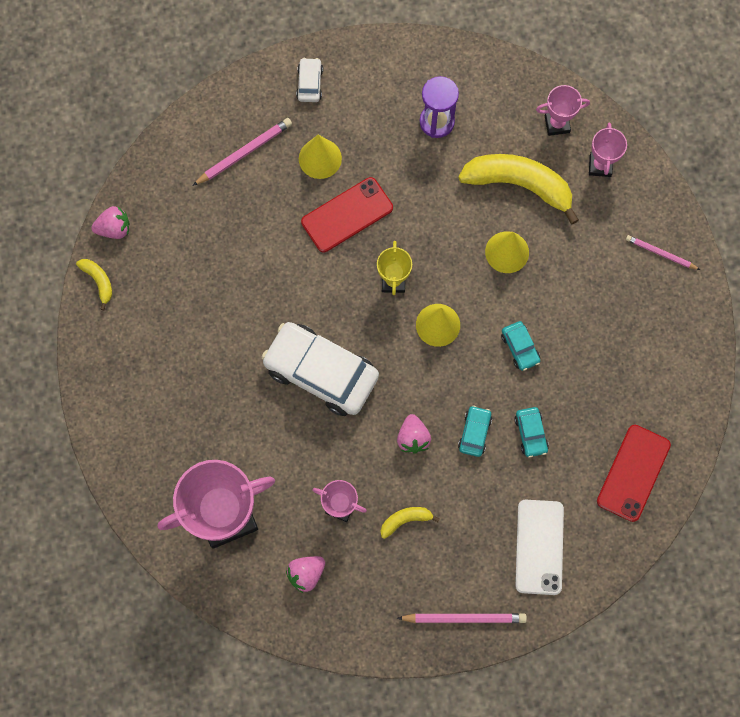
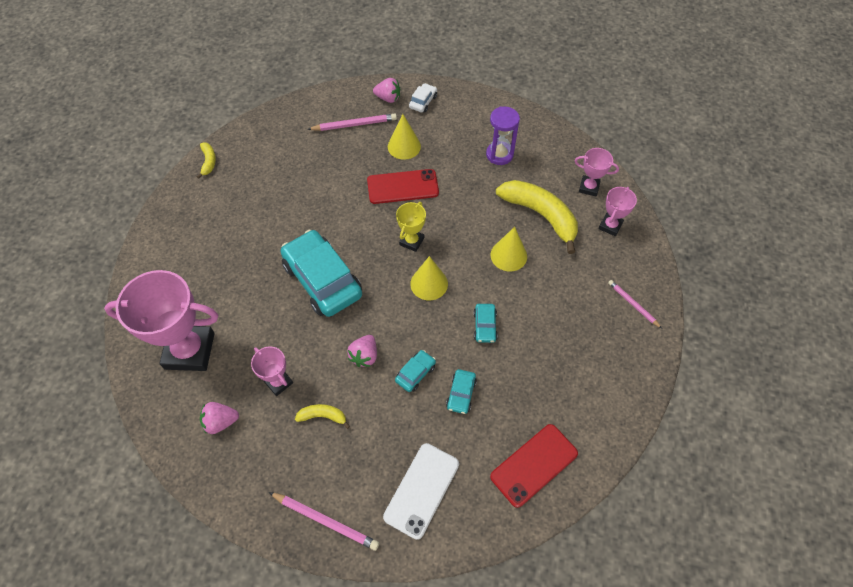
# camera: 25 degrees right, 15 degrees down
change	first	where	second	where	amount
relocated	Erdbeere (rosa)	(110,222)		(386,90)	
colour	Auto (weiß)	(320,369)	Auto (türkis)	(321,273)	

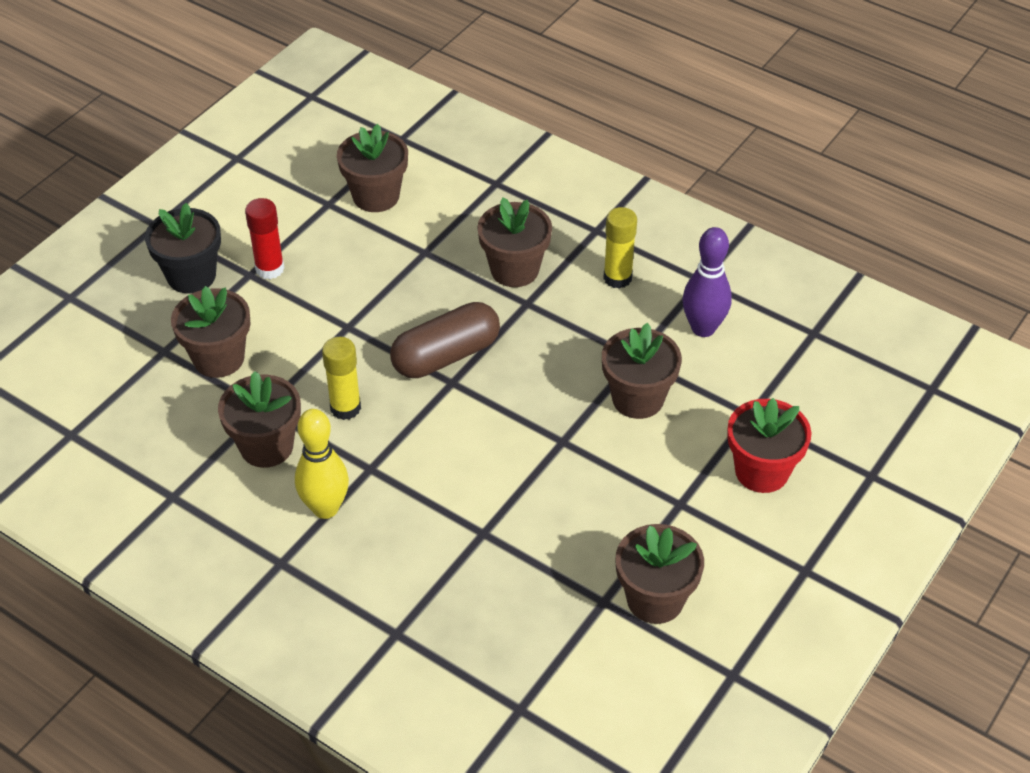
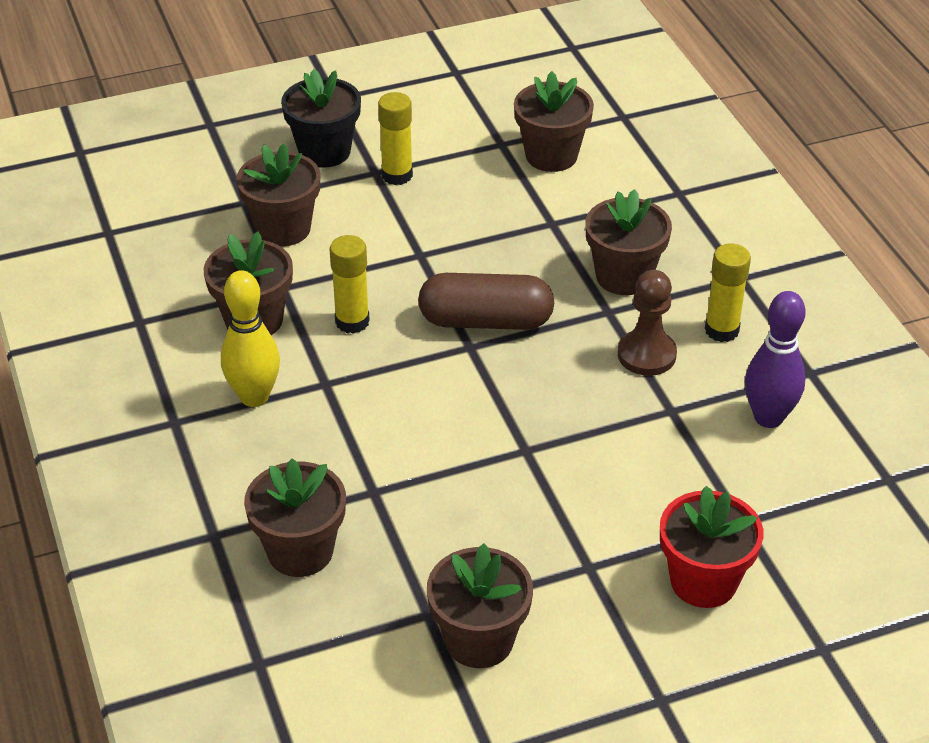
# camera: 35 degrees right, 5 degrees down
change	first	where	second	where	amount
colour	Klebestift (rot)	(264,238)	Klebestift (gelb)	(395,138)	
relocated	Blumentopf (braun)	(642,371)		(295,517)	
appeared			Bauer (braun)	(647,323)	

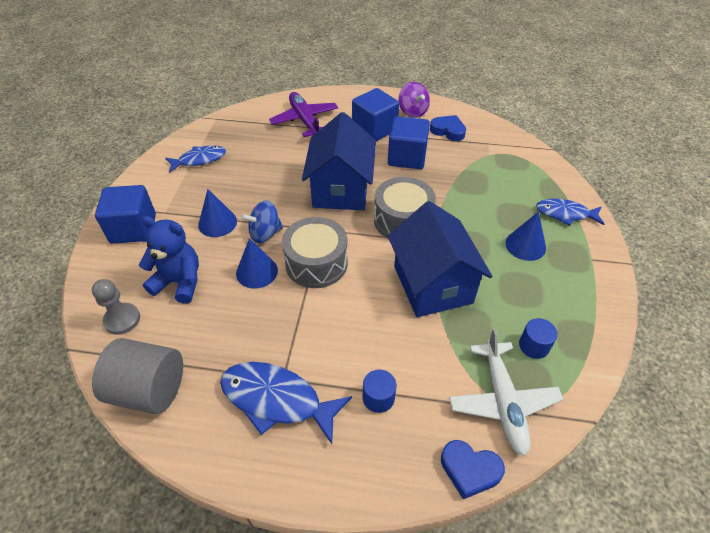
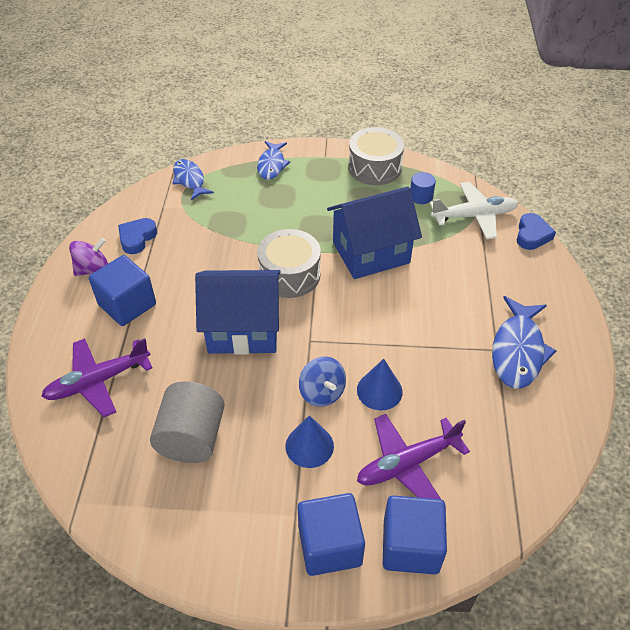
# camera: 95 degrees left, 0 degrees up
change	first	where	second	where	amount
relocated	Kubus (blau)	(409,142)		(415,534)	
relocated	Fisch (blau)	(195,159)		(193,179)	
missing	Kegel (blau)	(526,236)			
exchanged	Teddybär (blau)	(169,260)	Flugzeug (lila)	(413,456)	
relocated	Trommel (grau)	(315,252)		(376,156)	
missing	Bauer (grau)	(116,307)			
relocated	Vollzylinder (grau)	(137,376)		(187,422)	
missing	Vollzylinder (blau)	(379,391)			

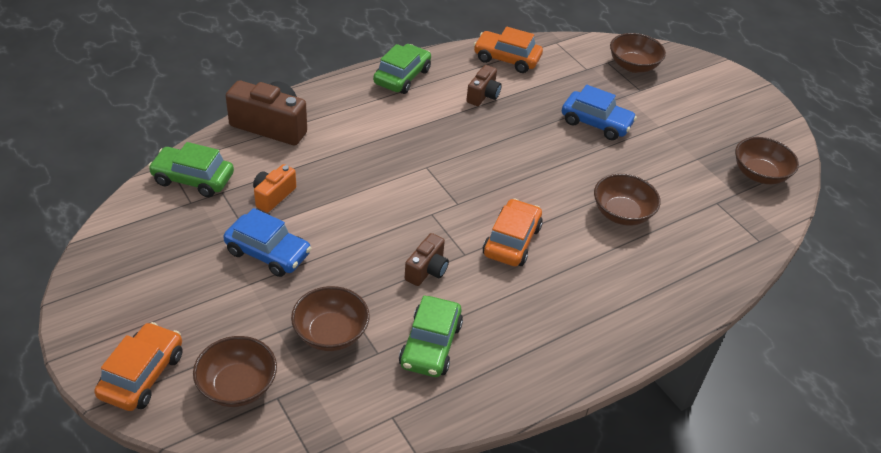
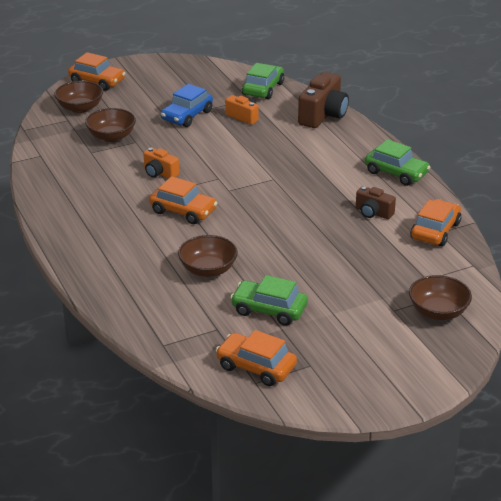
# camera: 100 degrees right, 10 degrees down
change	first	where	second	where	amount
missing	Auto (blau)	(599,112)			
exchanged	Schüssel (braun)	(767,160)	Auto (orange)	(256,358)	
colour	Kamera (braun)	(427,259)	Kamera (orange)	(161,162)	
relocated	Auto (grün)	(431,336)		(269,300)	

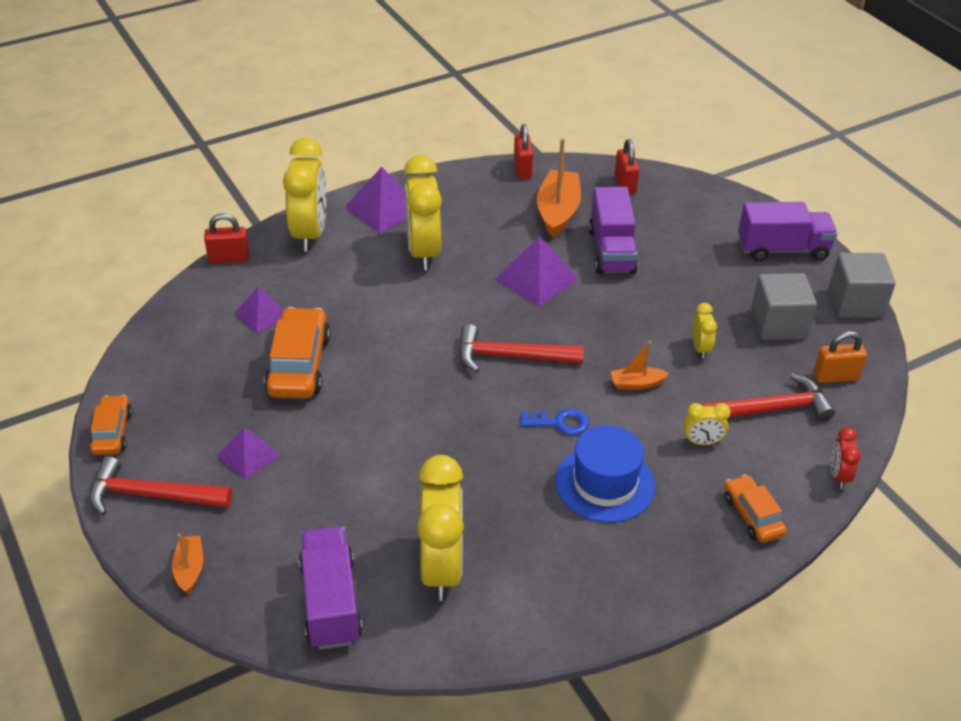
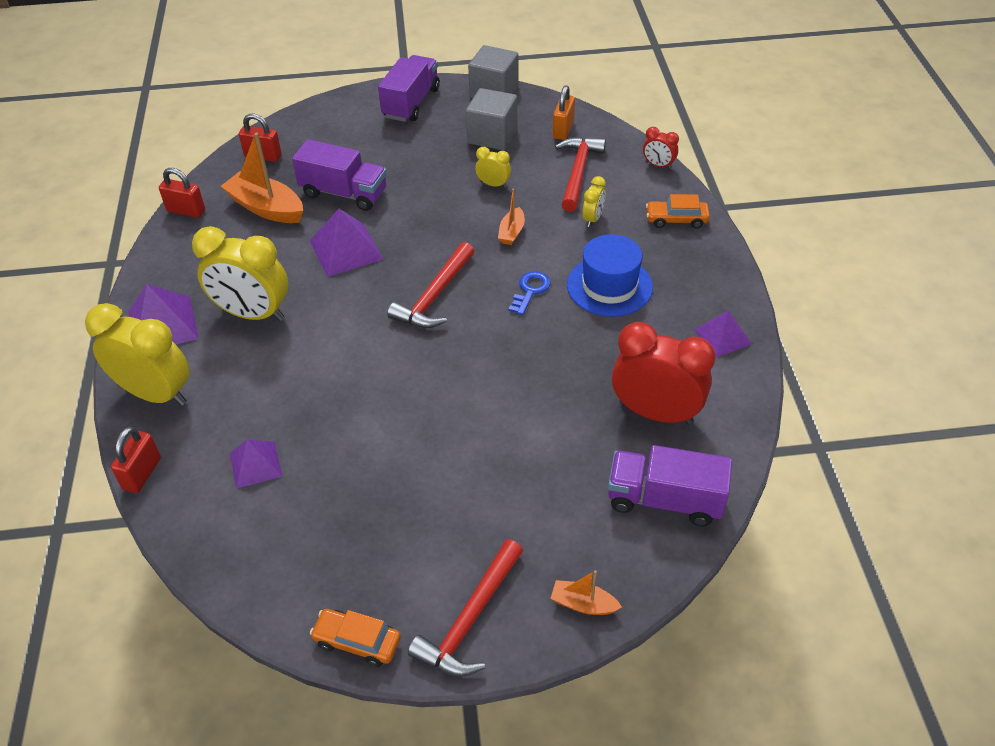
# camera: 65 degrees left, 5 degrees up
change	first	where	second	where	amount
missing	Auto (orange)	(297,353)			
relocated	Pyramide (lila)	(249,454)		(723,333)	
colour	Wecker (gelb)	(441,528)	Wecker (rot)	(663,373)	

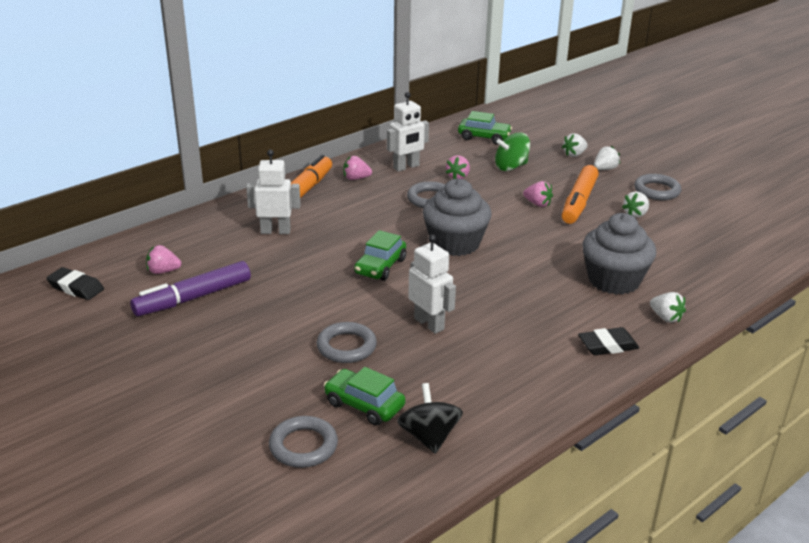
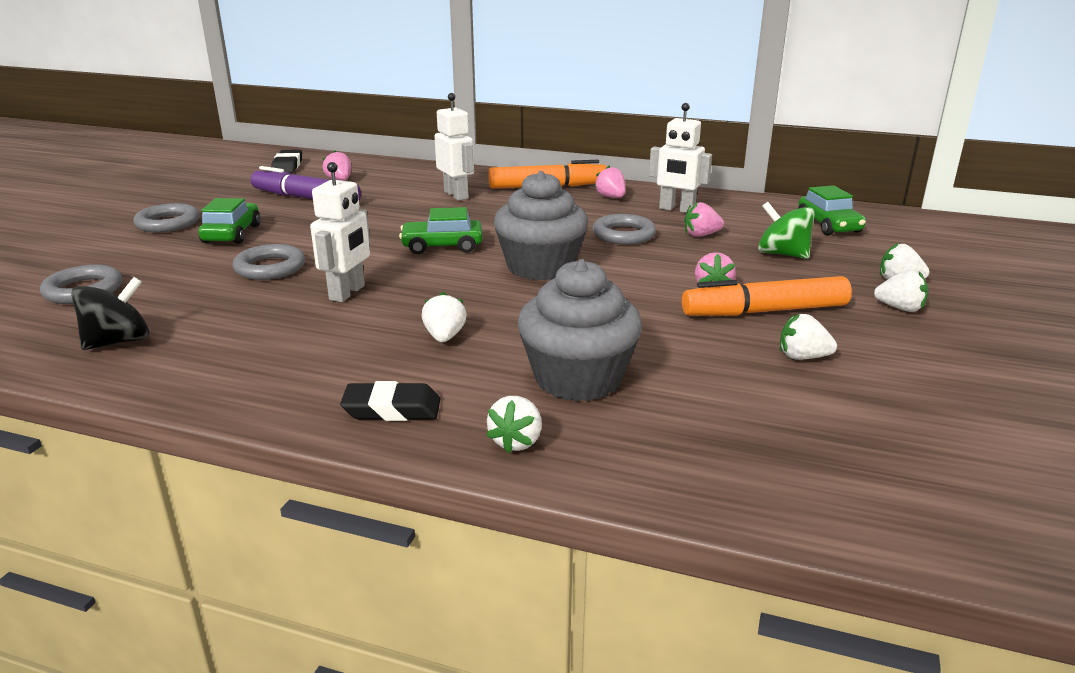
# camera: 60 degrees right, 5 degrees down
change	first	where	second	where	amount
relocated	Ring (grau)	(658,187)		(166,217)	
spun	Radiergummi (schwarz)	(608,341)		(390,401)	45 degrees counterclockwise
relocated	Auto (grün)	(364,396)		(229,221)	
appeared			Erdbeere (weiß)	(444,317)	

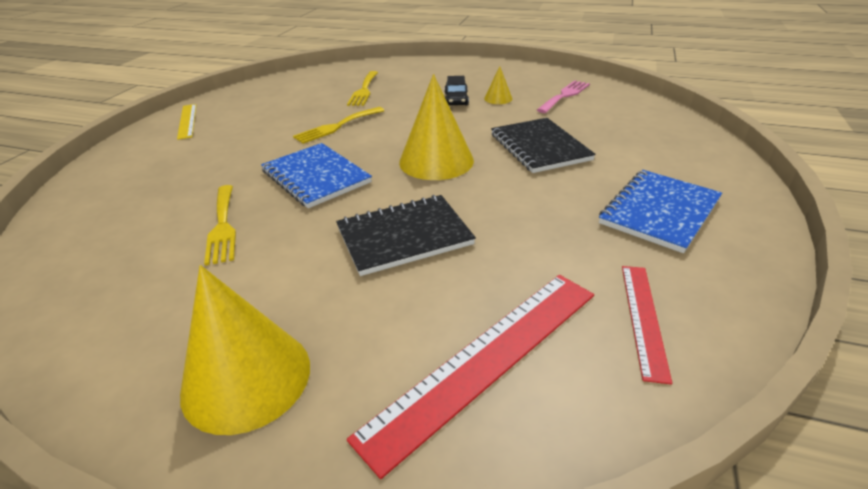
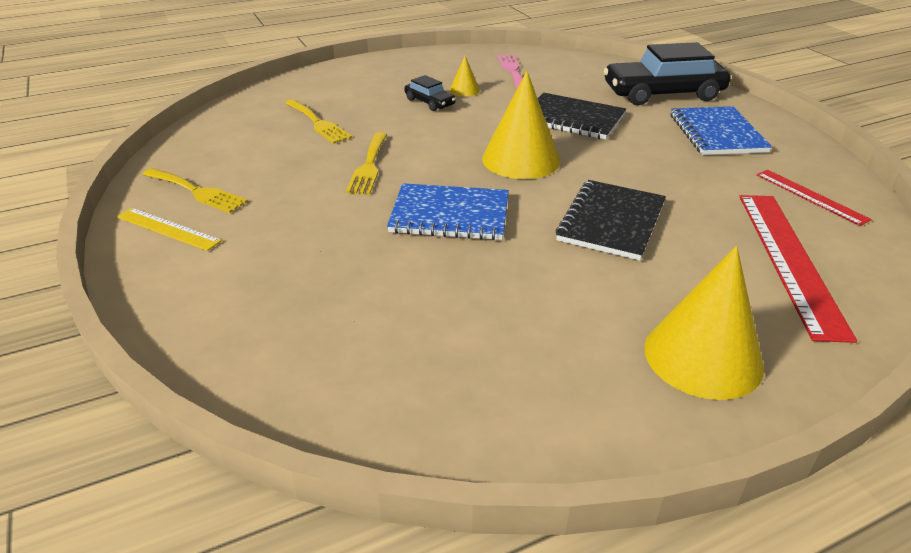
# camera: 45 degrees left, 0 degrees up
change	first	where	second	where	amount
relocated	Gabel (gelb)	(220,225)		(195,190)	
appeared			Auto (schwarz)	(667,73)	

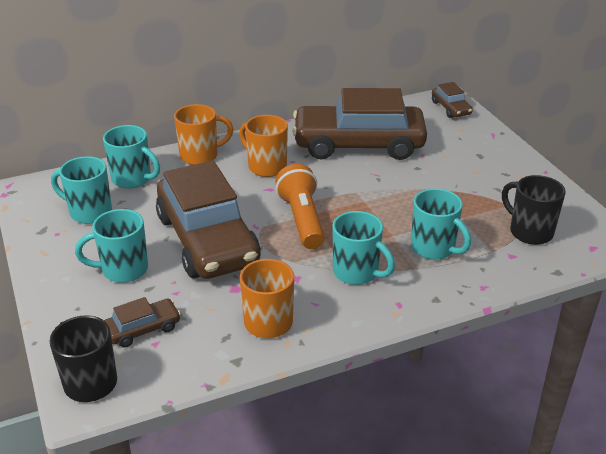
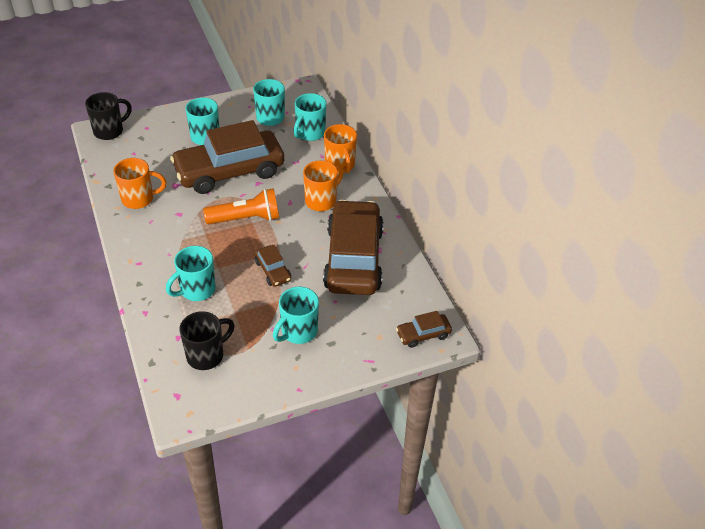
# camera: 90 degrees right, 10 degrees up
change	first	where	second	where	amount
relocated	Tasse (türkis)	(363,248)		(296,315)	
relocated	Auto (braun)	(142,322)		(273,266)	

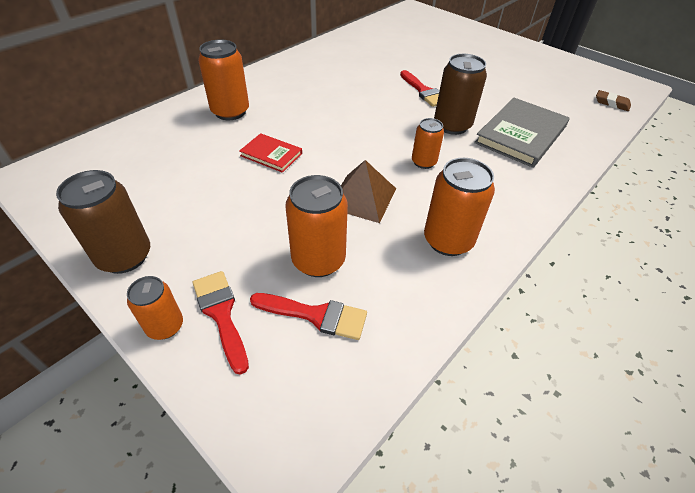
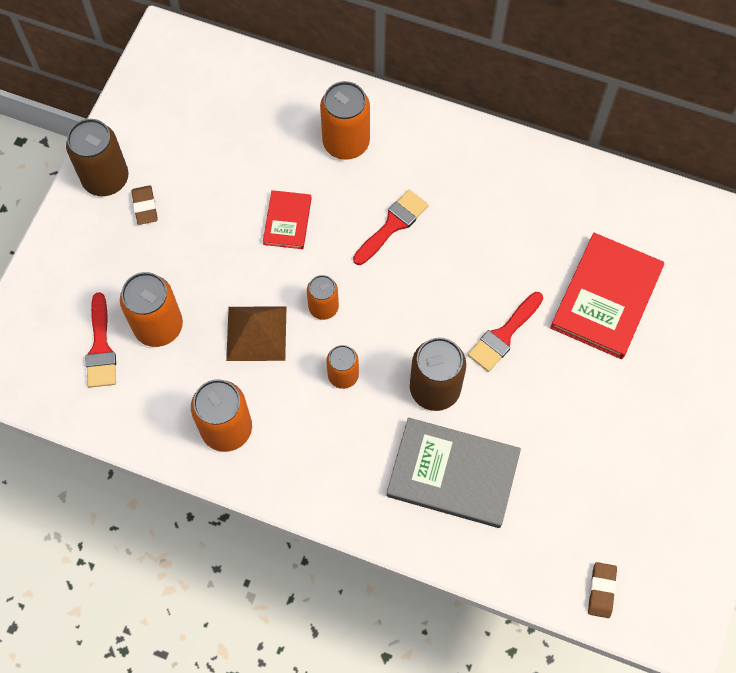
# camera: 70 degrees right, 20 degrees up
change	first	where	second	where	amount
relocated	Pinsel (rot)	(221,323)		(391,227)	
relocated	Dose (orange)	(155,308)		(323,297)	
appeared			Radiergummi (braun)	(144,205)	
appeared			Buch (rot)	(607,296)	

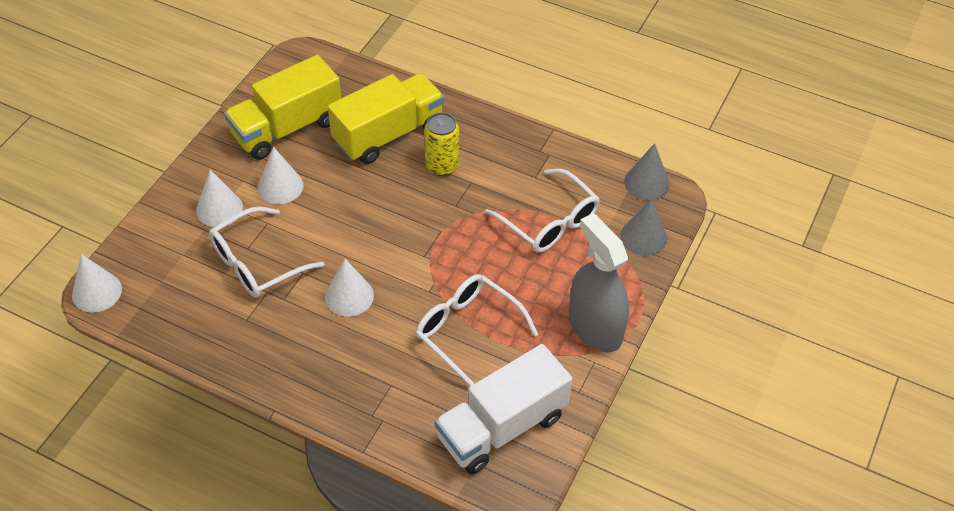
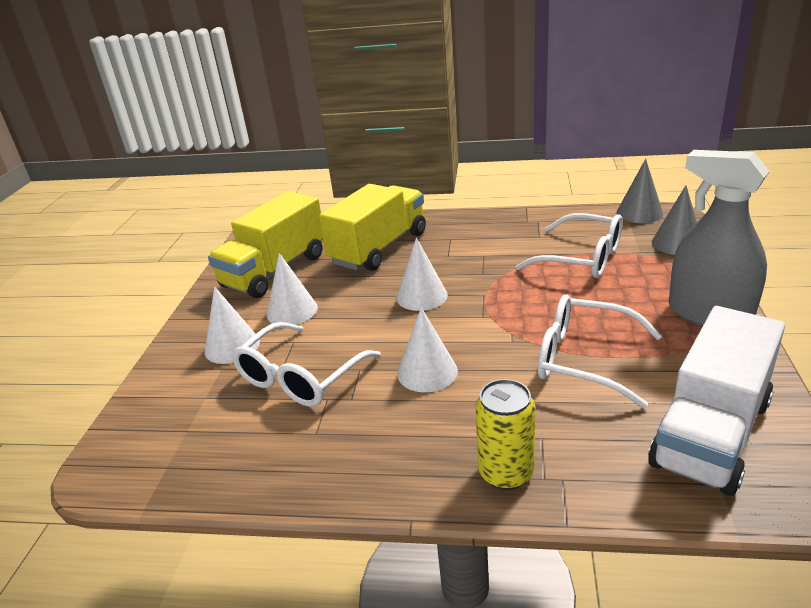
# camera: 15 degrees left, 20 degrees down
change	first	where	second	where	amount
relocated	Dose (gelb)	(441,144)		(505,434)	
relocated	Kegel (weiß)	(97,283)		(422,274)	

